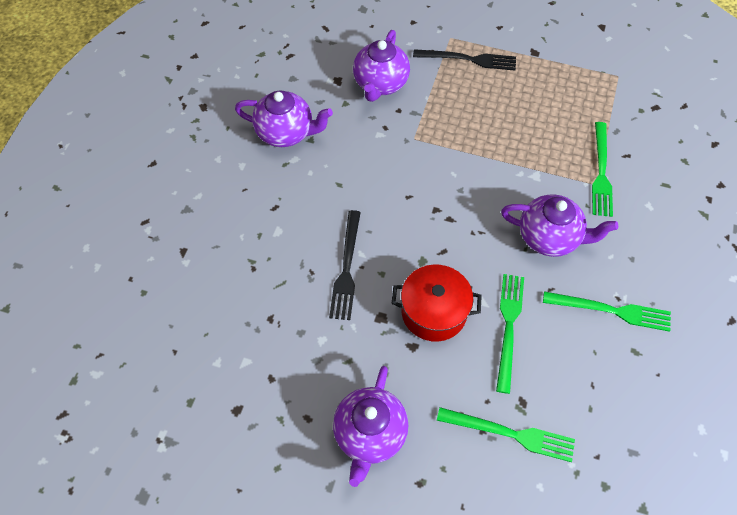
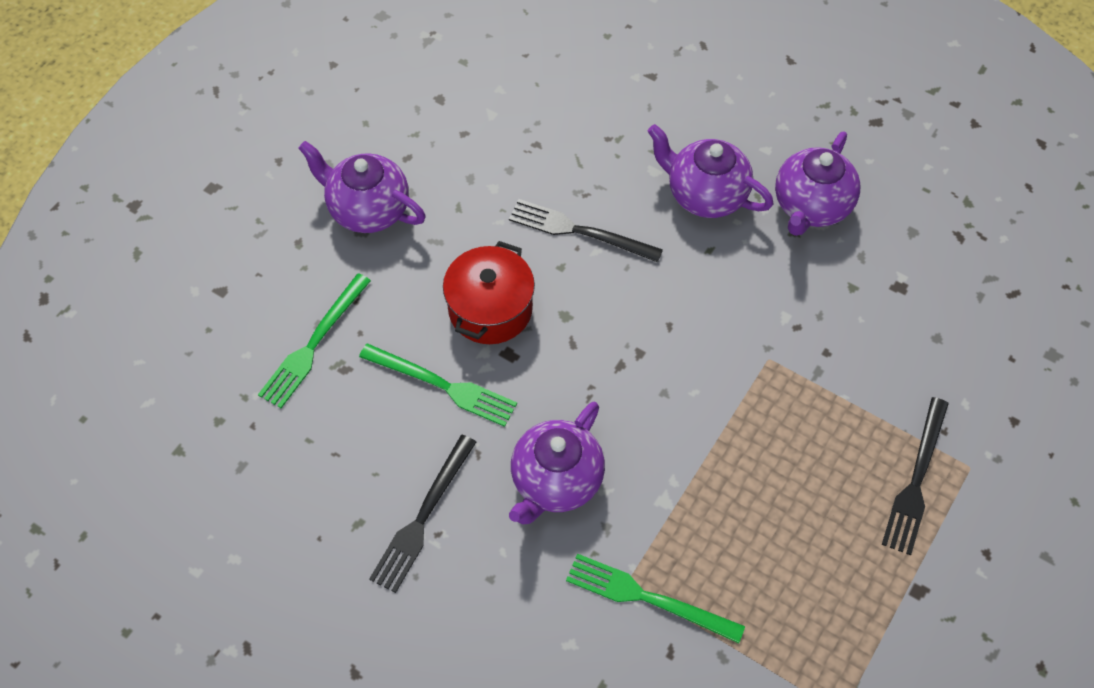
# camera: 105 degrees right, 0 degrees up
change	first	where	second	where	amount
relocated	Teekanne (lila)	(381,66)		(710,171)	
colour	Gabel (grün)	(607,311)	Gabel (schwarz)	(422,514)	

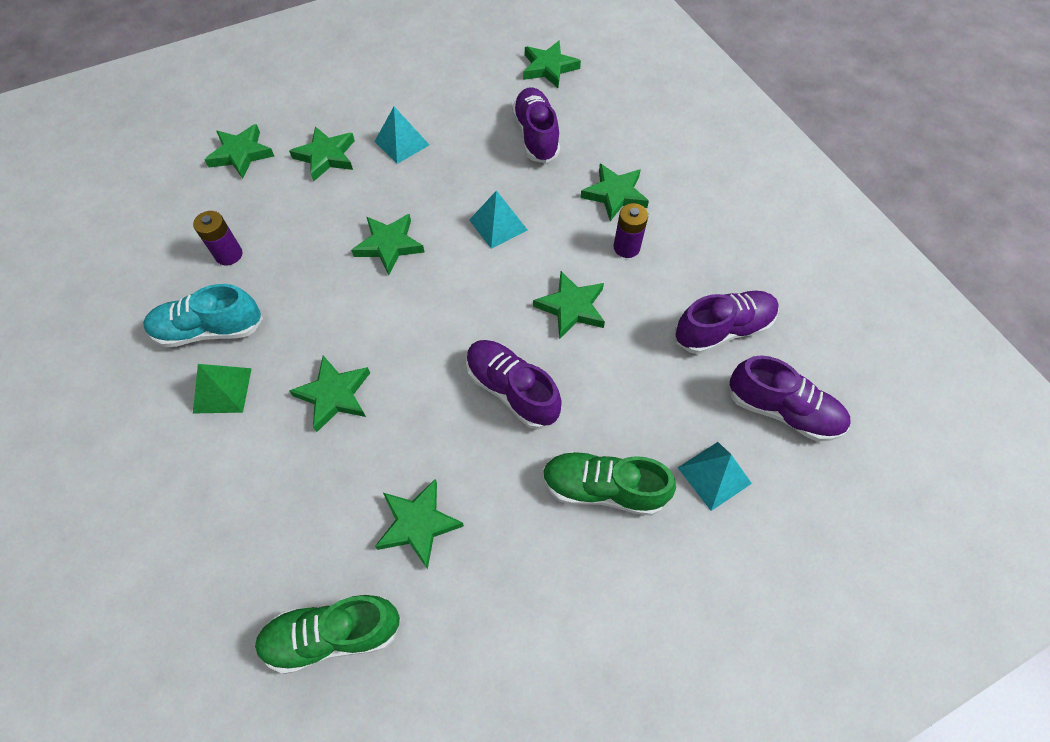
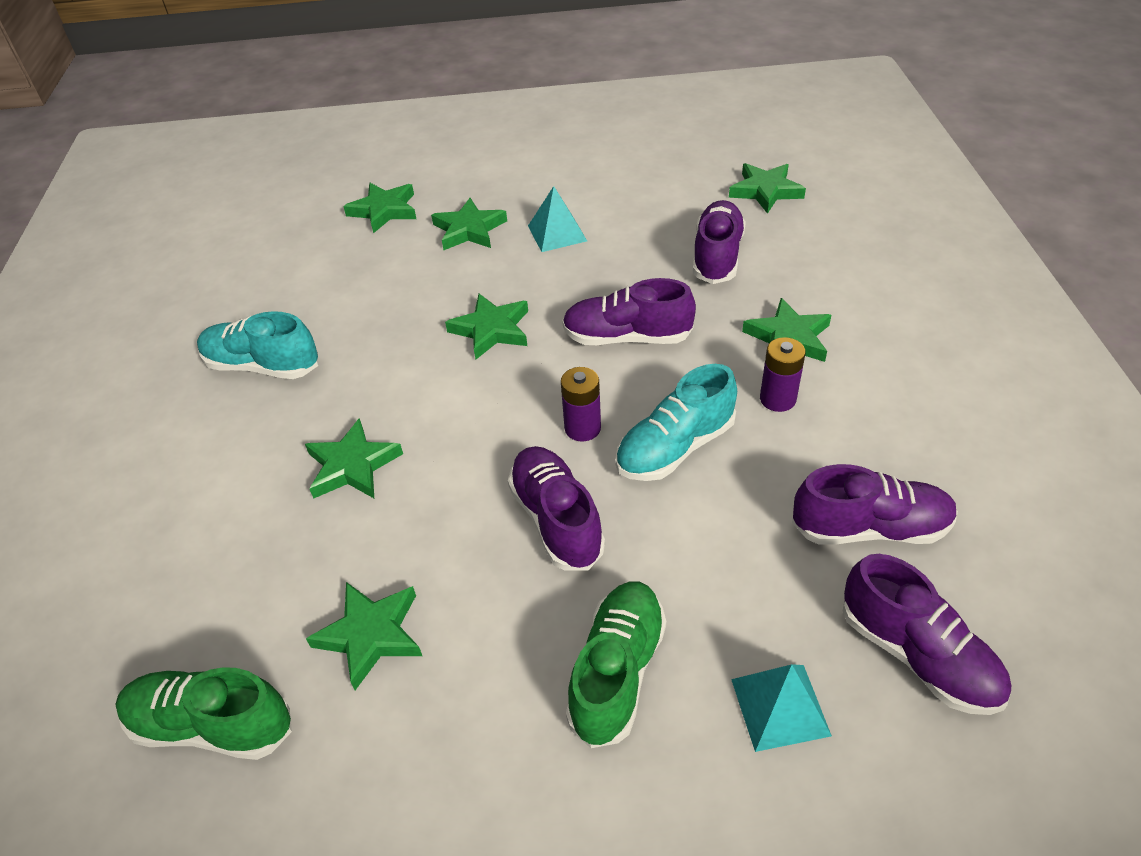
# camera: 25 degrees right, 15 degrees down
change	first	where	second	where	amount
exchanged	Pyramide (türkis)	(498,219)	Schuh (lila)	(629,311)	
relocated	Batterie (lila)	(218,238)		(581,404)	
exchanged	Stern (grün)	(569,305)	Schuh (türkis)	(676,422)	
missing	Pyramide (grün)	(222,388)			
spun	Schuh (grün)	(609,483)		(616,664)	75 degrees clockwise

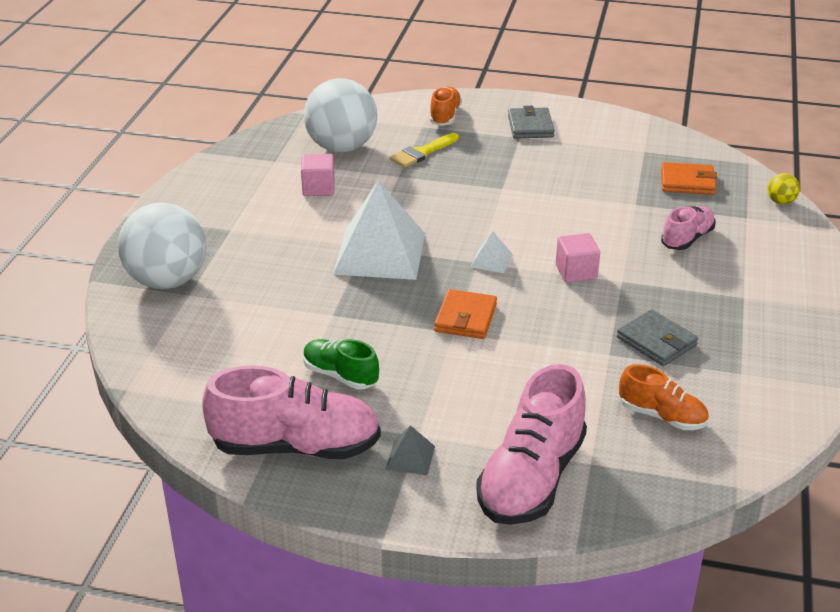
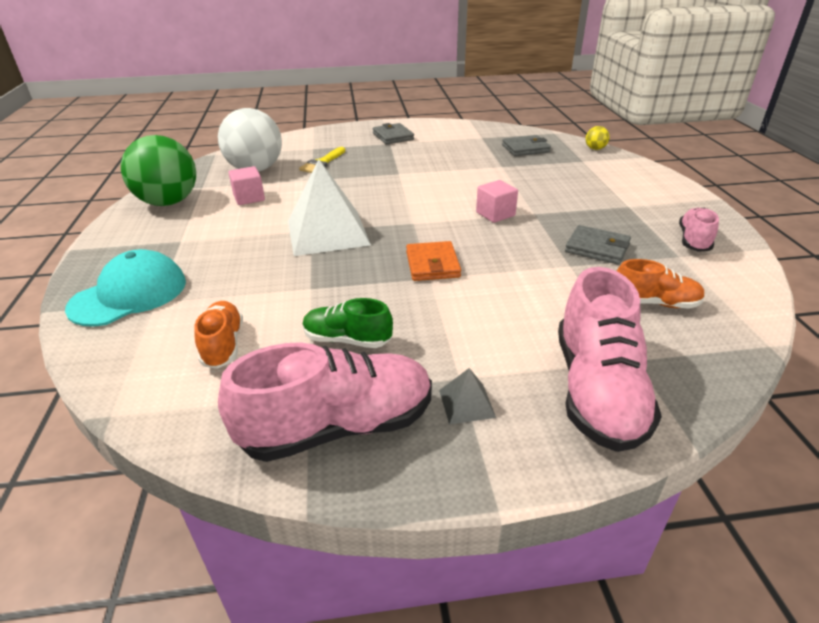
# camera: 20 degrees left, 0 degrees up
change	first	where	second	where	amount
relocated	Schuh (orange)	(445,106)		(218,335)	
colour	Geldbörse (orange)	(689,178)	Geldbörse (grau)	(526,145)	
exchanged	Ball (weiß)	(162,245)	Kappe (türkis)	(125,288)	
relocated	Schuh (rosa)	(688,228)		(699,229)	
missing	Pyramide (weiß)	(492,252)			
appeared			Ball (grün)	(158,170)	

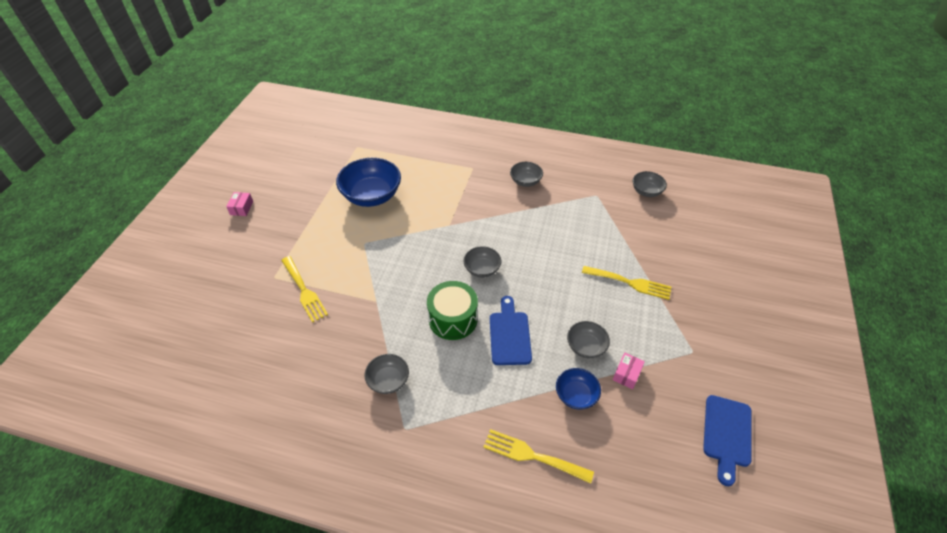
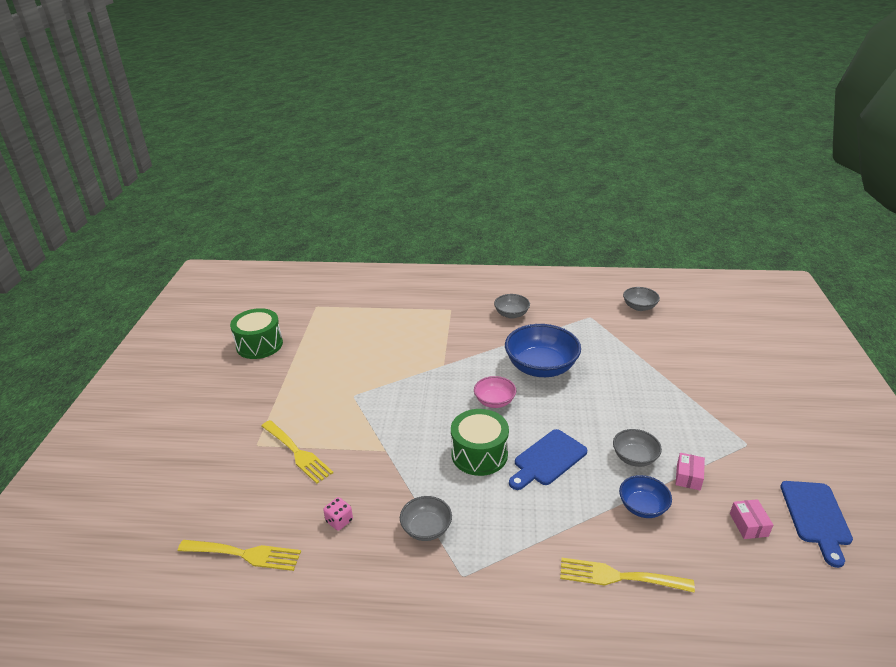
# camera: 10 degrees left, 15 degrees down
change	first	where	second	where	amount
relocated	Schüssel (blau)	(368,182)		(543,350)	
relocated	Schachtel (rosa)	(239,204)		(751,519)	
colour	Schüssel (grau)	(482,262)	Schüssel (rosa)	(495,392)	
relocated	Gabel (gelb)	(626,283)		(239,555)	
spun	Schneidebrett (blau)	(511,330)		(548,459)	120 degrees counterclockwise
appeared			Trommel (grün)	(256,333)	
appeared			Spielwürfel (rosa)	(338,514)	

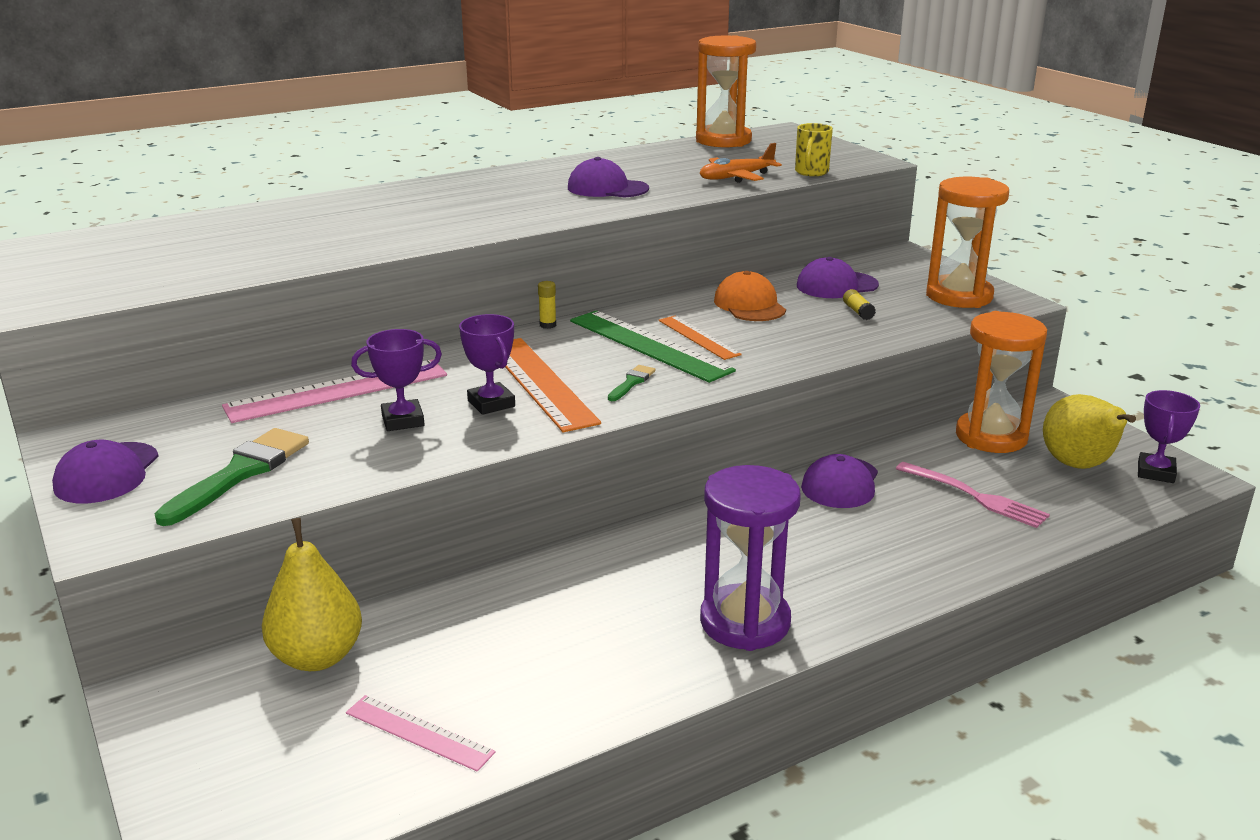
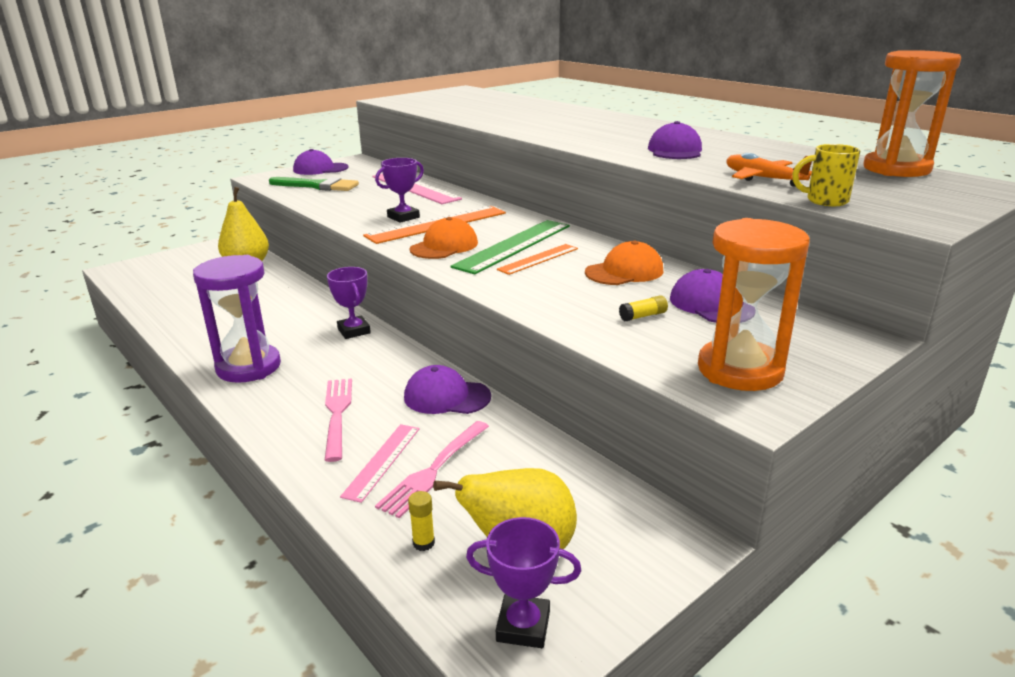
# camera: 80 degrees right, 0 degrees up
change	first	where	second	where	amount
relocated	Klebestift (gelb)	(547,305)		(421,521)	
missing	Sanduhr (orange)	(1001,382)			
relocated	Pokal (lila)	(396,380)		(349,303)	
exchanged	Pinsel (grün)	(632,383)	Kappe (orange)	(444,238)	
relocated	Lineal (rosa)	(420,733)		(380,463)	
appeared			Gabel (rosa)	(338,420)	

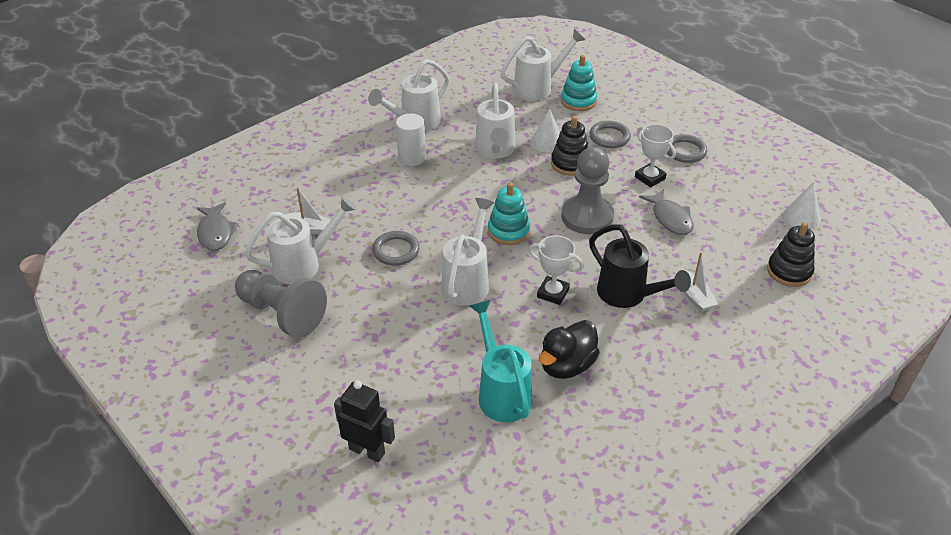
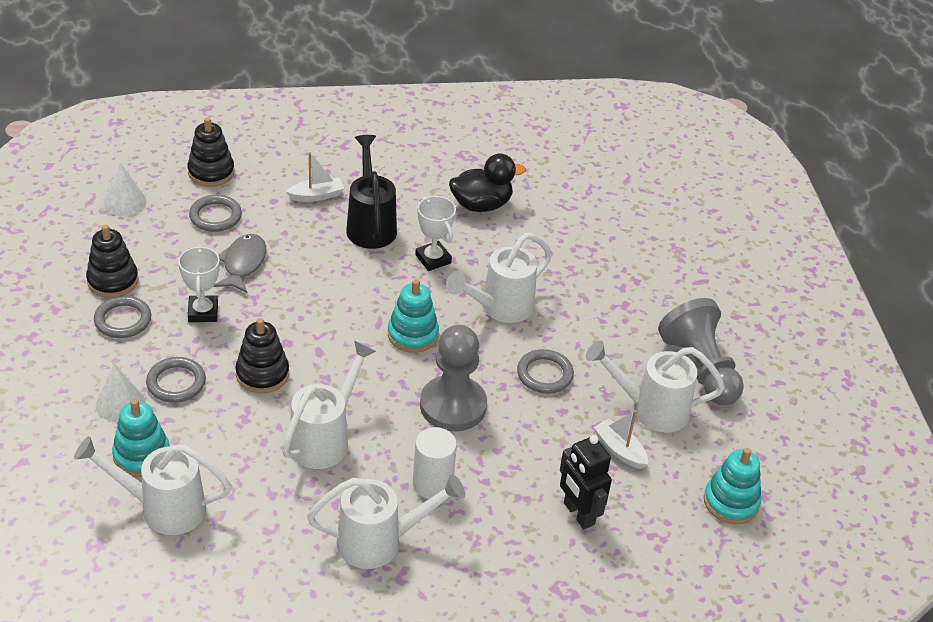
# camera: 150 degrees left, 0 degrees up
change	first	where	second	where	amount
relocated	Kegel (weiß)	(545,130)		(120,392)	
relocated	Bauer (grau)	(587,190)		(453,378)	
exchanged	Fisch (grau)	(217,226)	Stapelspielzeug (türkis)	(732,486)	
spun	Boot (weiß)	(699,282)		(315,177)	60 degrees clockwise
missing	Gießkanne (türkis)	(501,361)			
relocated	Roboter (schwarz)	(364,421)		(586,482)	
appeared			Ring (grau)	(215,213)	
appeared			Stapelspielzeug (schwarz)	(112,261)	

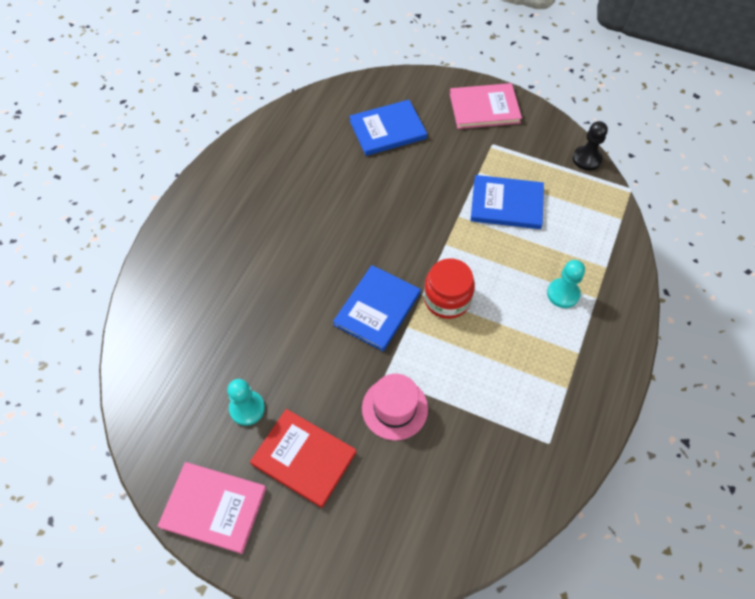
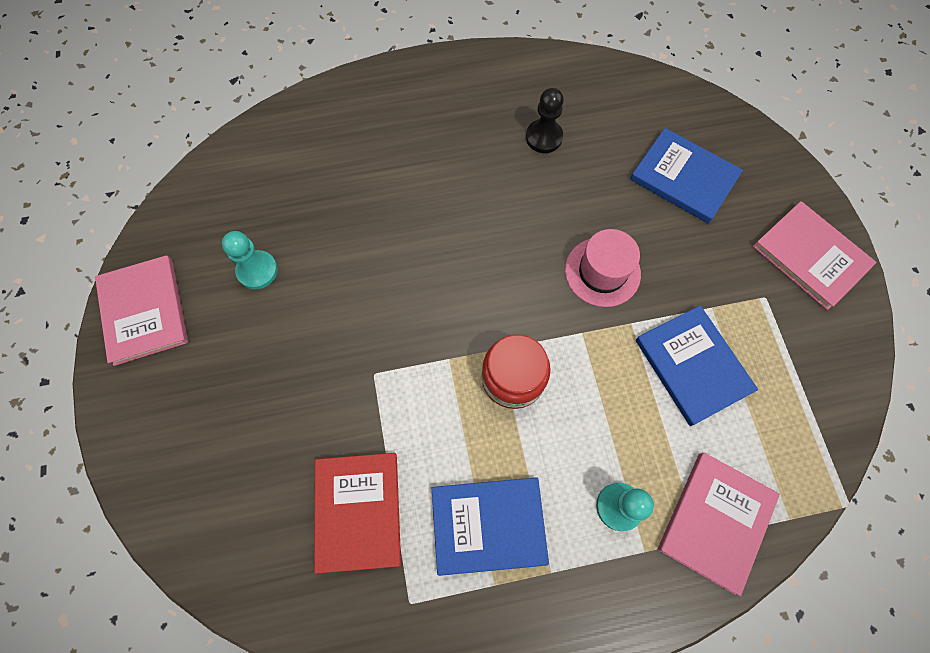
# camera: 55 degrees right, 10 degrees up
change	first	where	second	where	amount
relocated	Bauer (schwarz)	(590,146)		(545,120)	
relocated	Buch (blau)	(377,308)		(490,526)	
relocated	Hut (rosa)	(395,407)		(603,268)	
relocated	Buch (rot)	(303,458)		(357,513)	
appeared			Buch (rosa)	(719,524)	

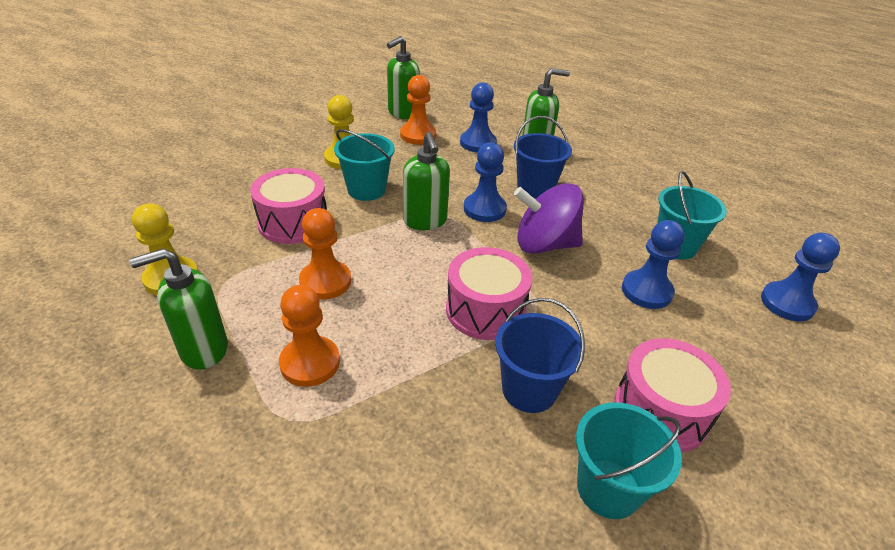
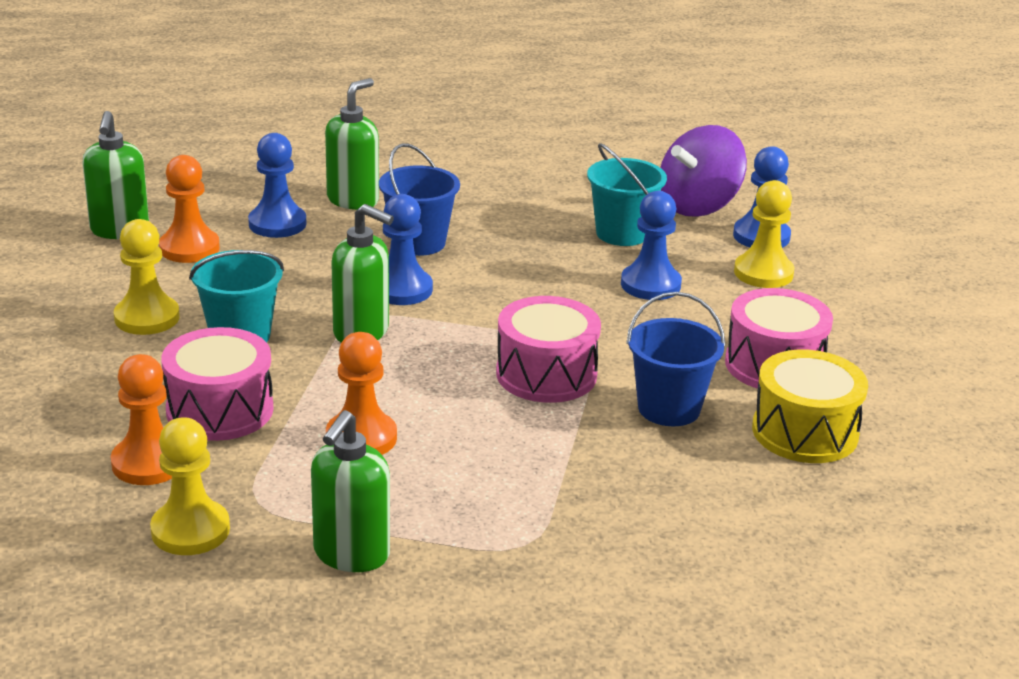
# camera: 45 degrees left, 10 degrees down
change	first	where	second	where	amount
relocated	Kreisel (lila)	(549,218)		(703,171)	
relocated	Bauer (orange)	(309,336)		(141,419)	
exchanged	Eimer (türkis)	(629,460)	Trommel (gelb)	(810,406)	
appeared			Bauer (gelb)	(764,234)	

